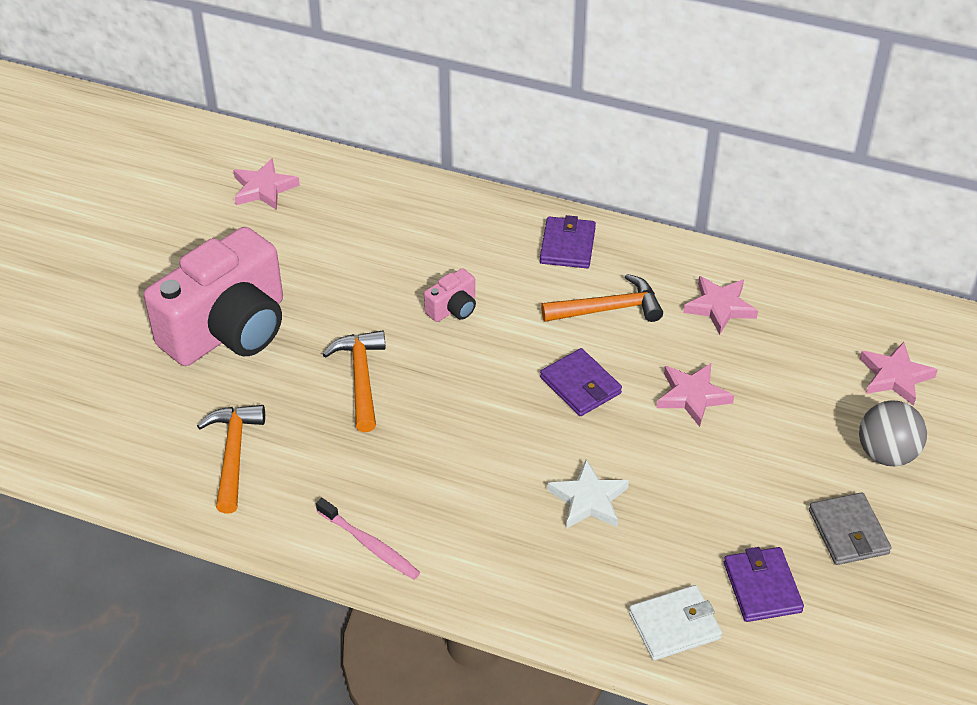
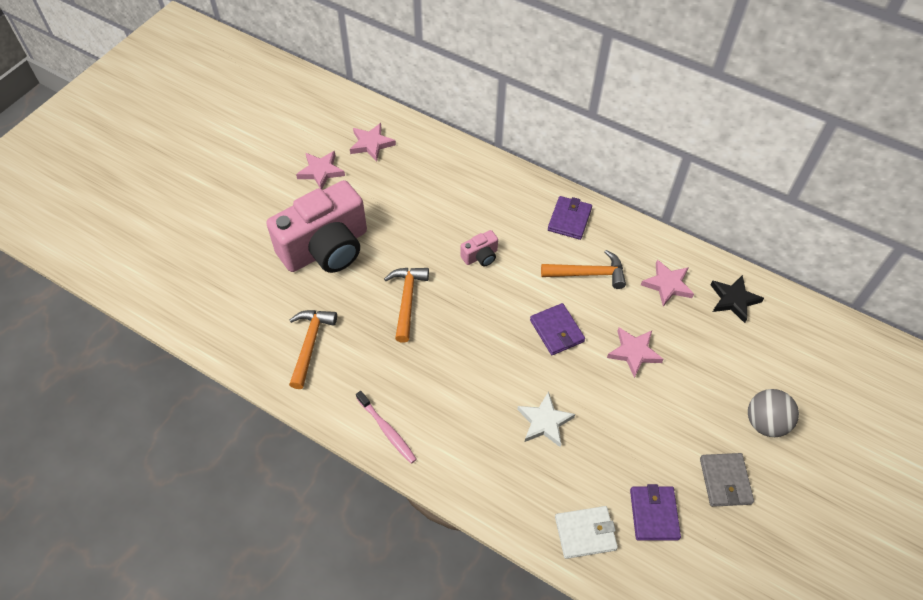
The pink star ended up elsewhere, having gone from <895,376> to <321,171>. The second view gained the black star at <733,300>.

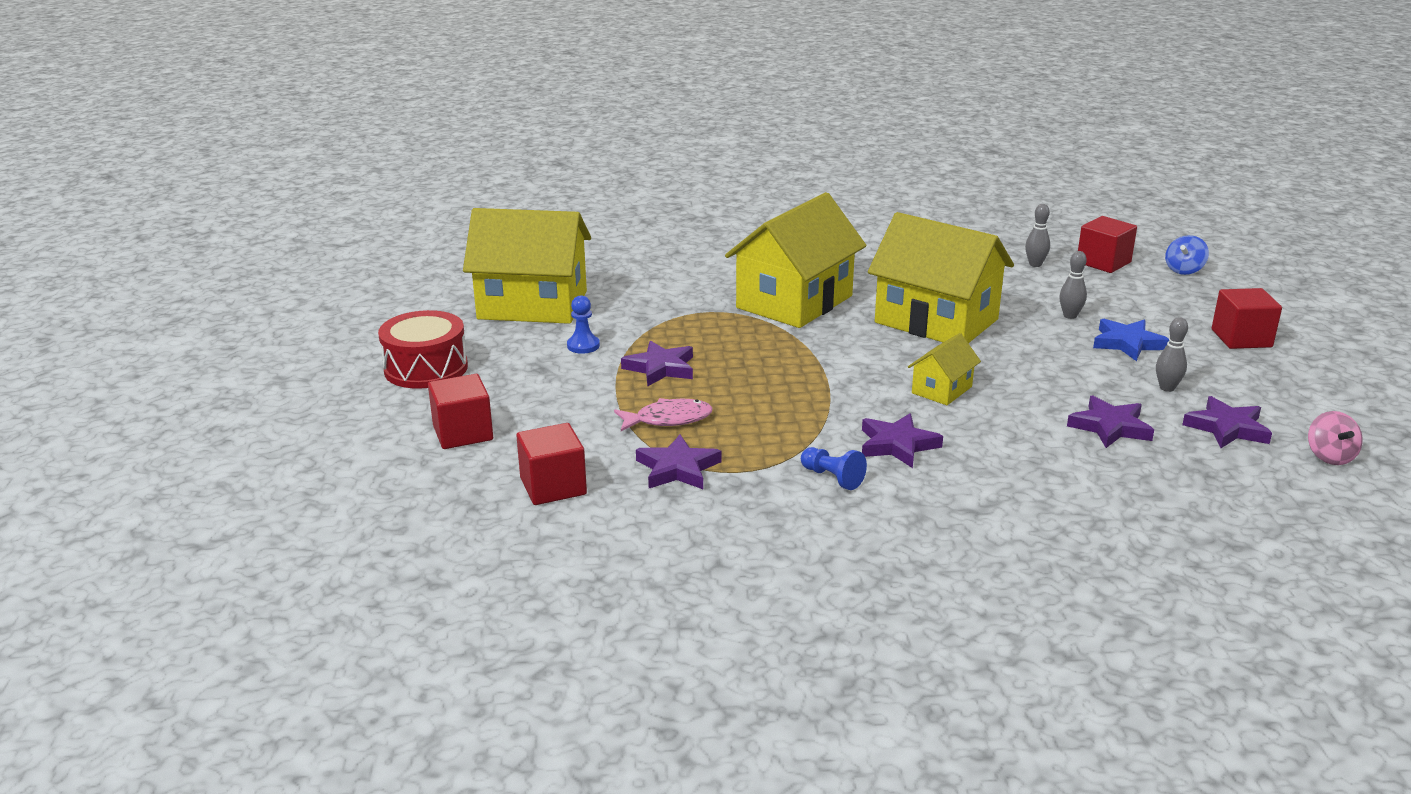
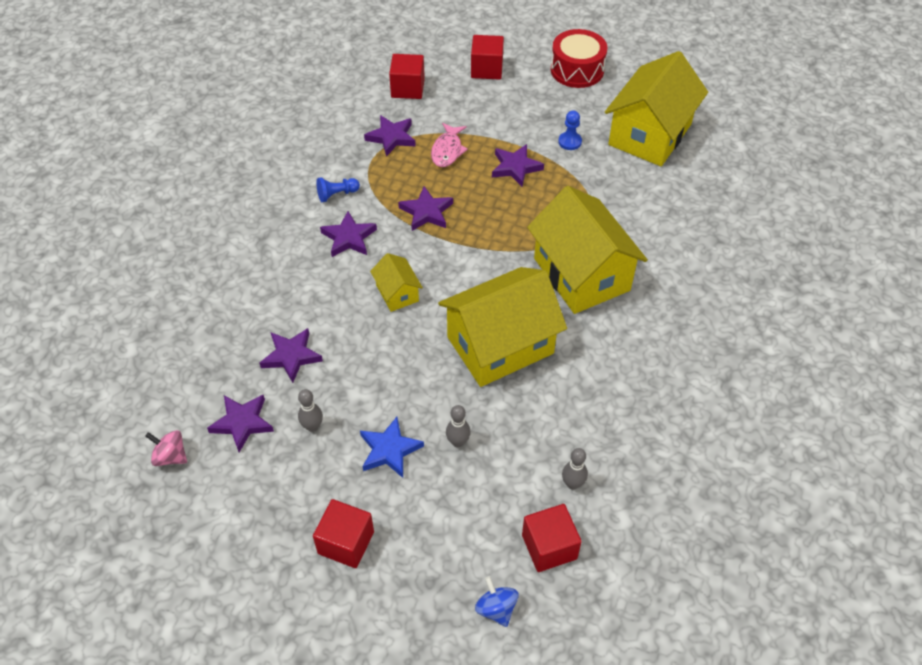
The second view gained the purple star at <426,212>.

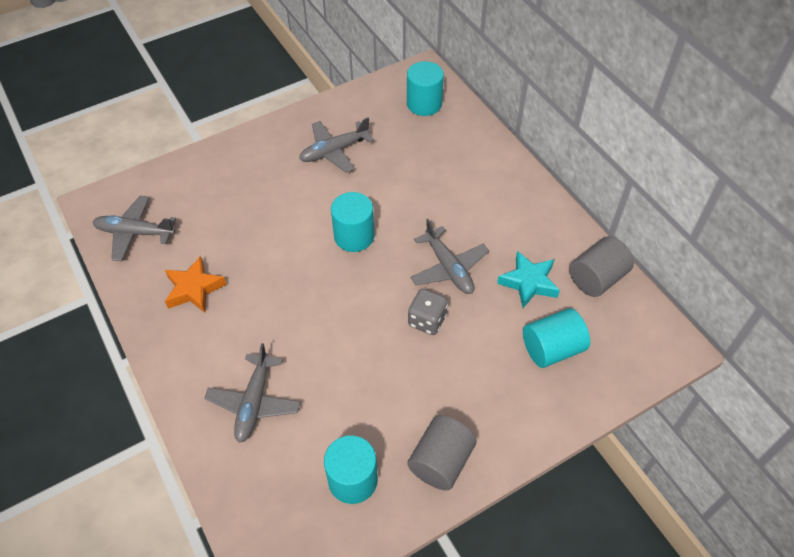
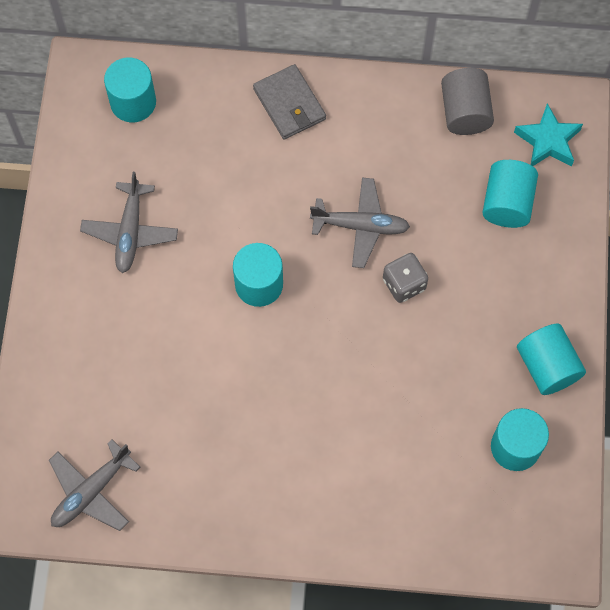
The turquoise star ended up elsewhere, having gone from <528,282> to <548,141>. The second view lost the orange star at <194,289>. The second view lost the grey plane at <254,403>. What was the grey cylinder at <441,461> turned into the turquoise cylinder at <547,366>. The second view gained the grey wallet at <289,104>.

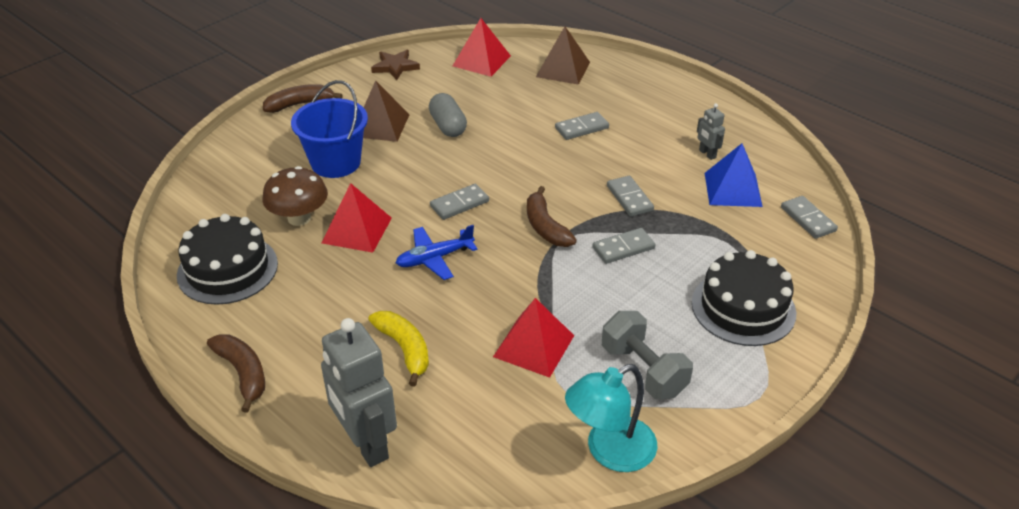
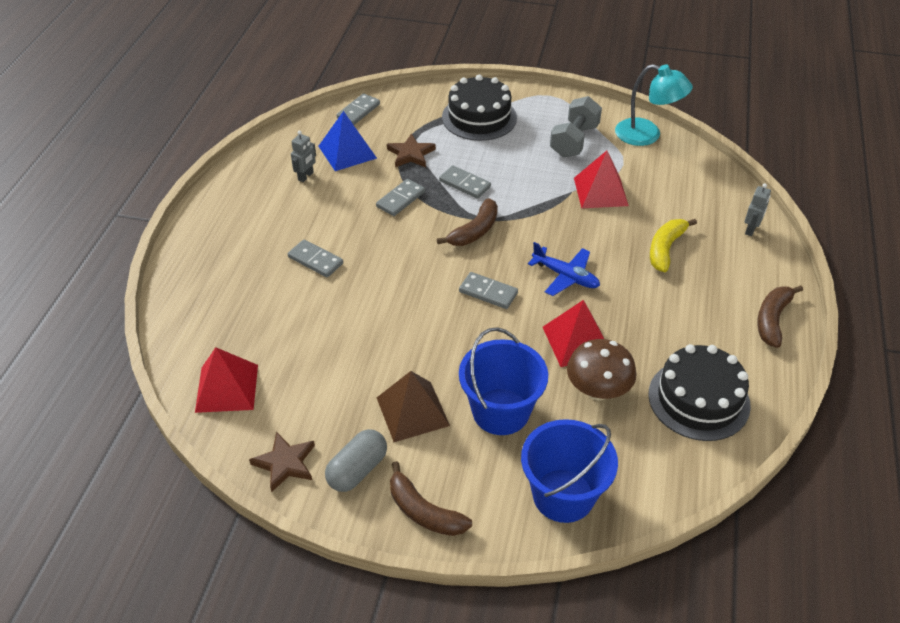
The second view lost the brown pyramid at <563,69>. The grey capsule ended up elsewhere, having gone from <448,126> to <357,470>. The size of the grey robot at <366,444> changed by a factor of 0.46. The second view gained the brown star at <411,154>. The second view gained the blue bucket at <563,495>.

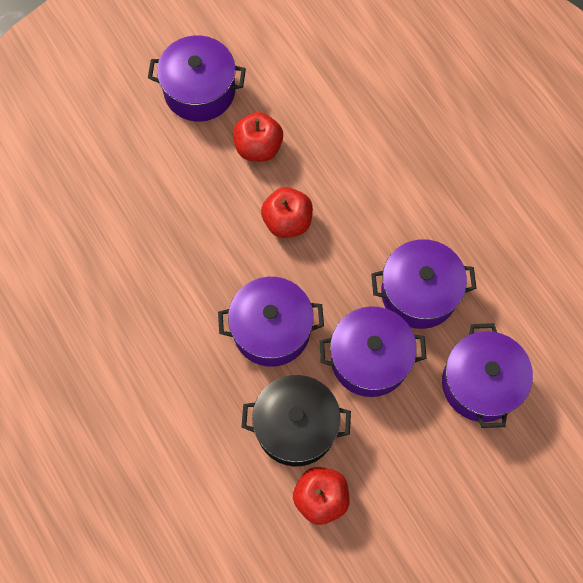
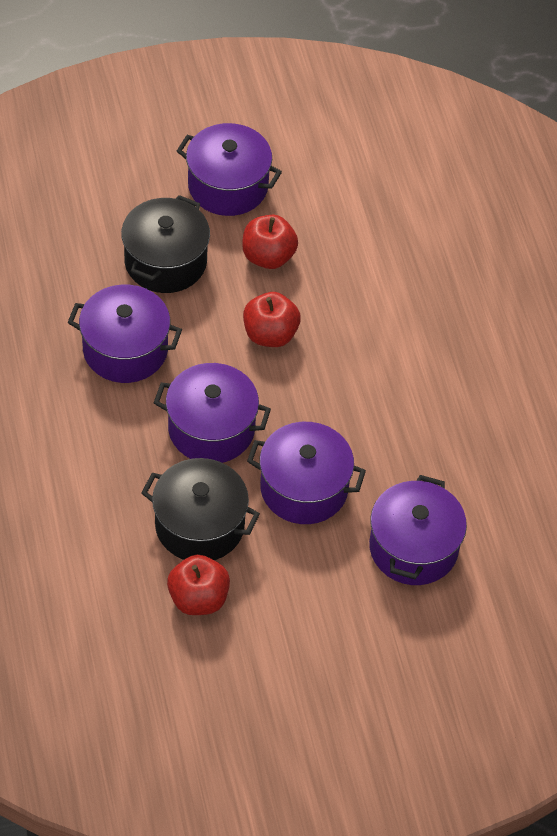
The purple pot ended up elsewhere, having gone from <419,293> to <125,349>. The second view gained the black pot at <165,262>.

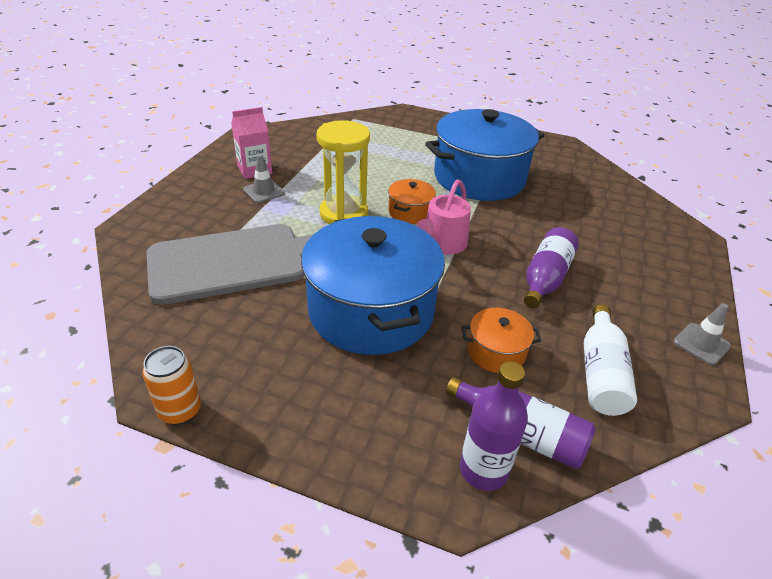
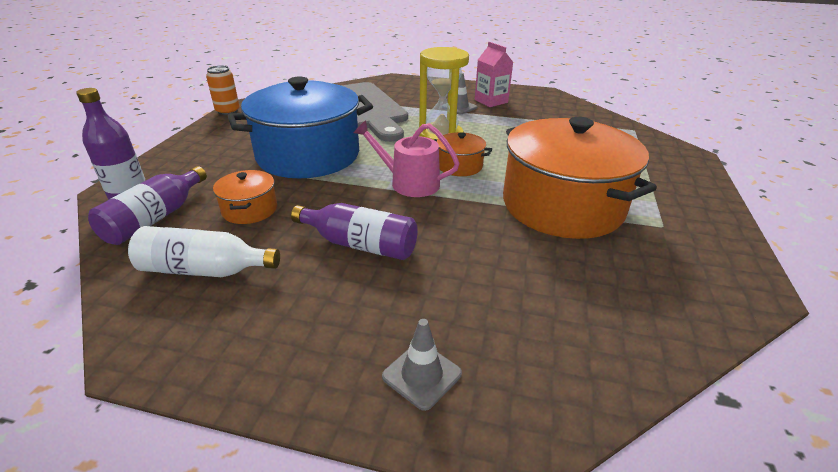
What was the blue pot at <479,178> turned into the orange pot at <562,205>. The grey traffic cone ended up elsewhere, having gone from <701,344> to <422,375>.

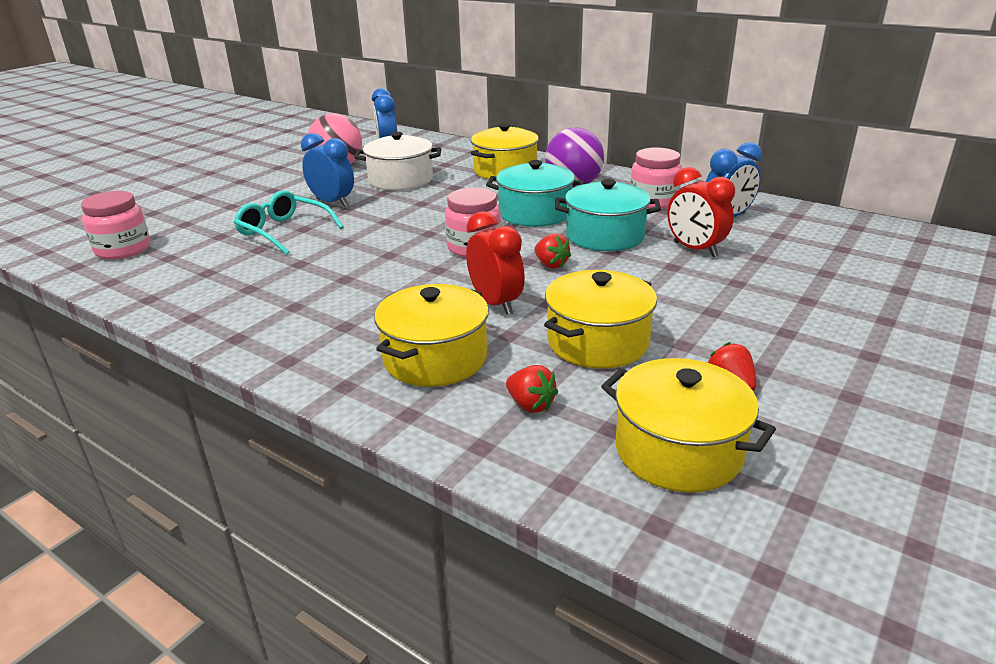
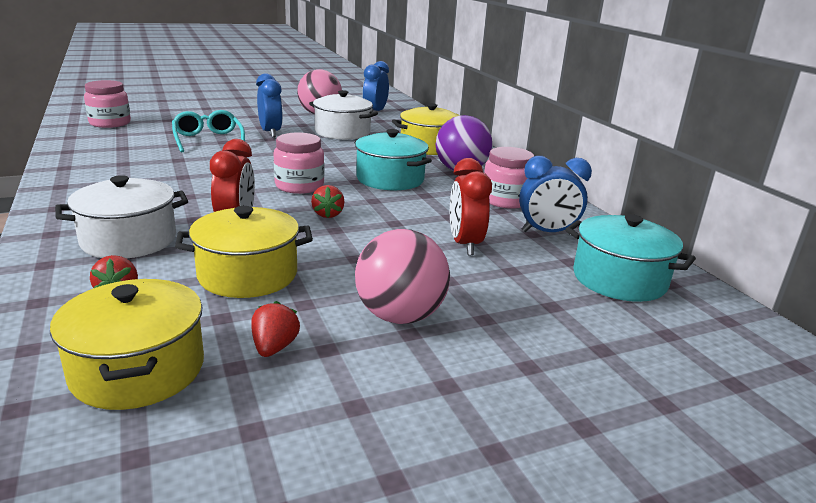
The turquoise pot ended up elsewhere, having gone from <605,236> to <619,279>. What was the yellow pot at <435,358> turned into the white pot at <129,240>. The second view gained the pink ball at <400,316>.

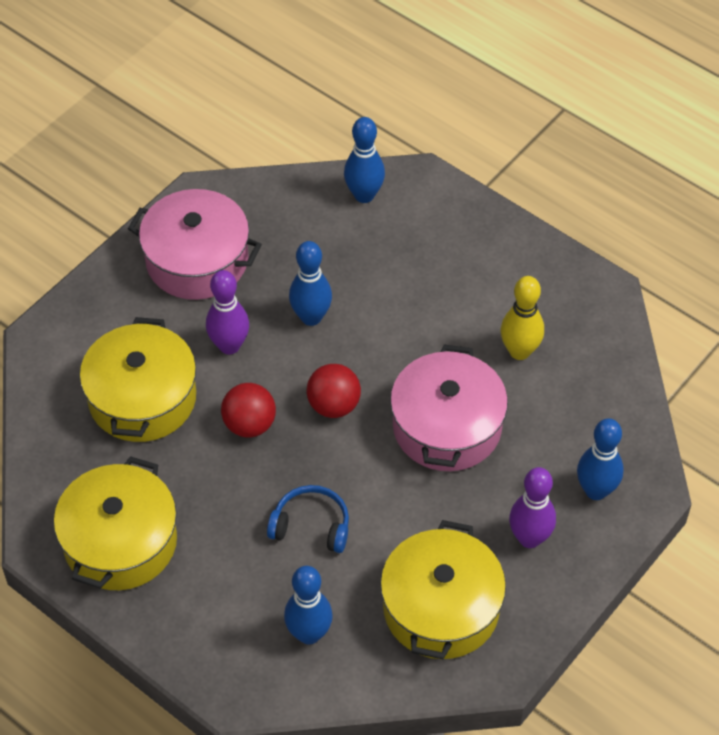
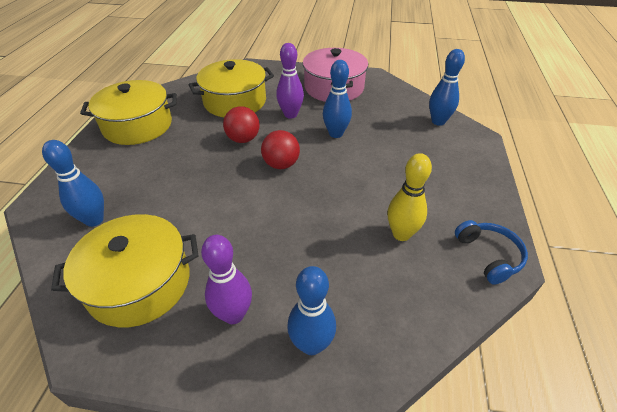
The second view lost the pink pot at <447,426>. The blue headphones ended up elsewhere, having gone from <311,526> to <489,255>.

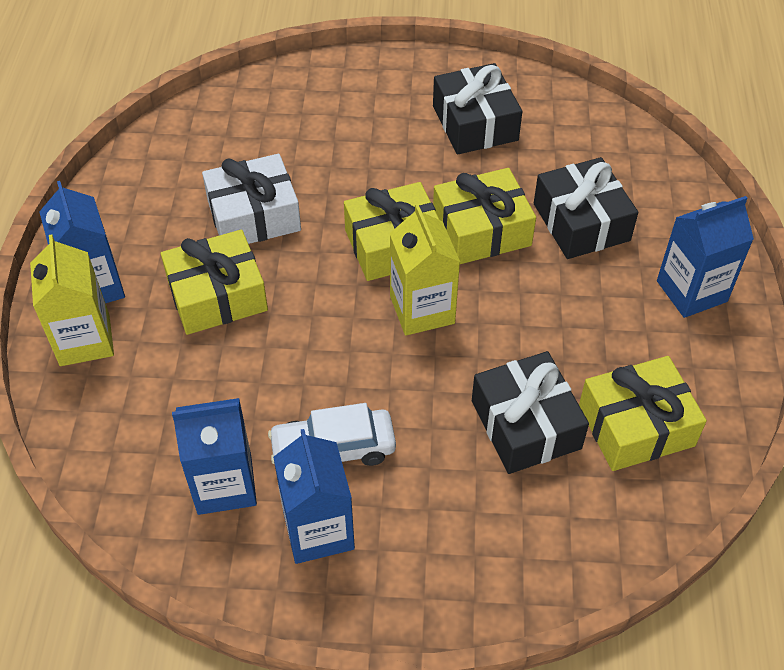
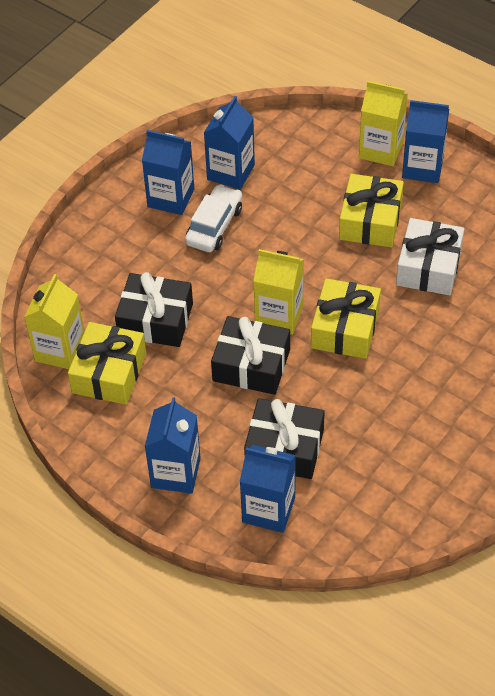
The black gift ended up elsewhere, having gone from <475,123> to <251,365>. The second view lost the yellow gift at <481,230>. The second view gained the yellow carton at <60,350>. The second view gained the blue carton at <268,509>.

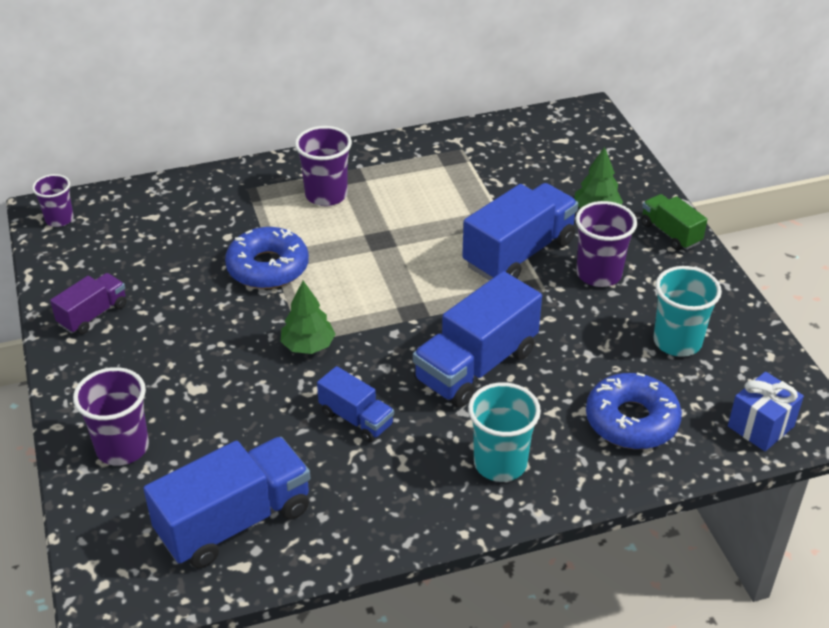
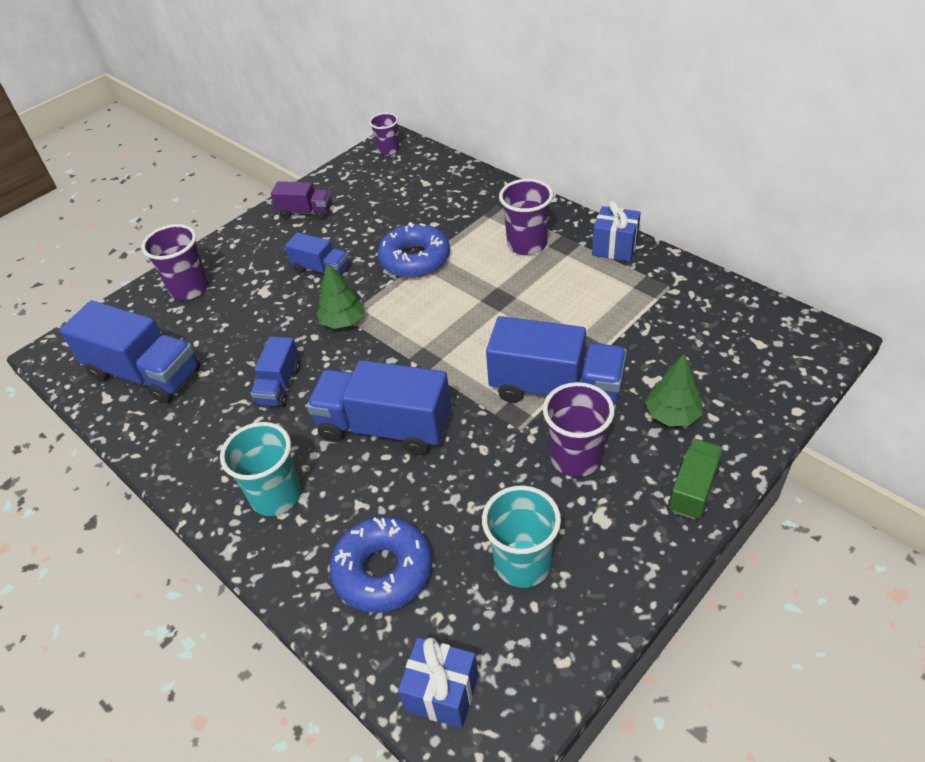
The second view gained the blue gift at <614,247>. The second view gained the blue truck at <321,269>.

